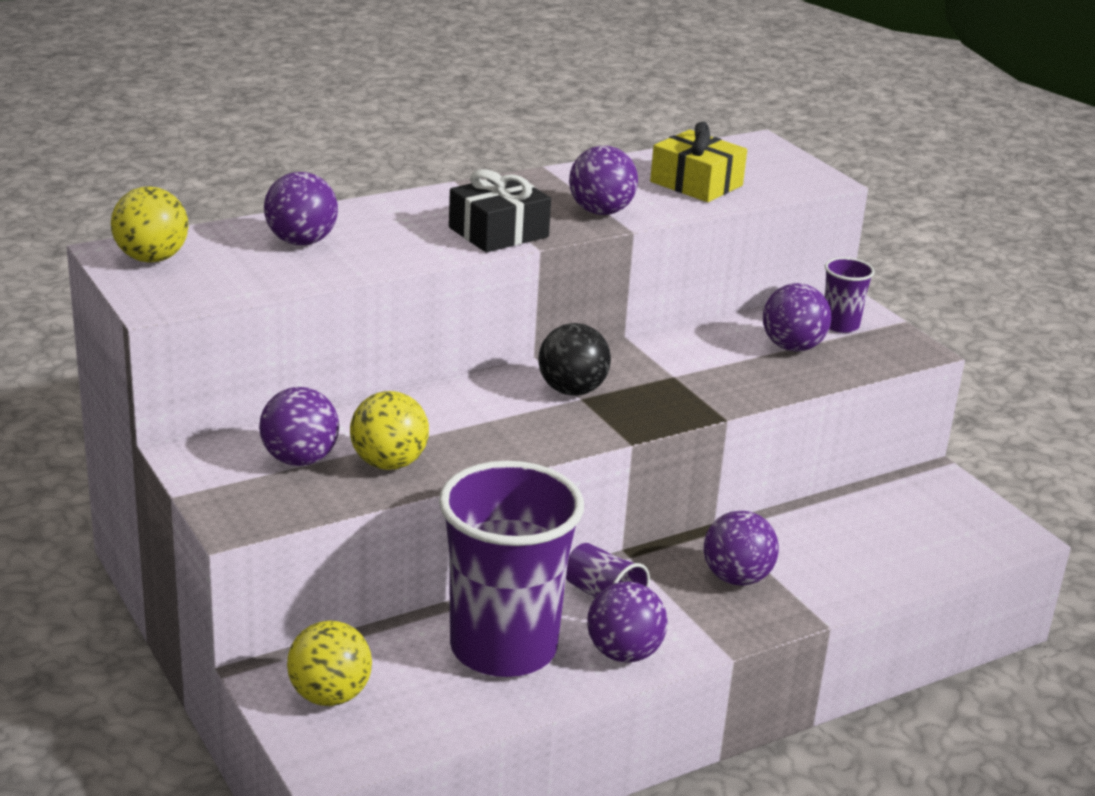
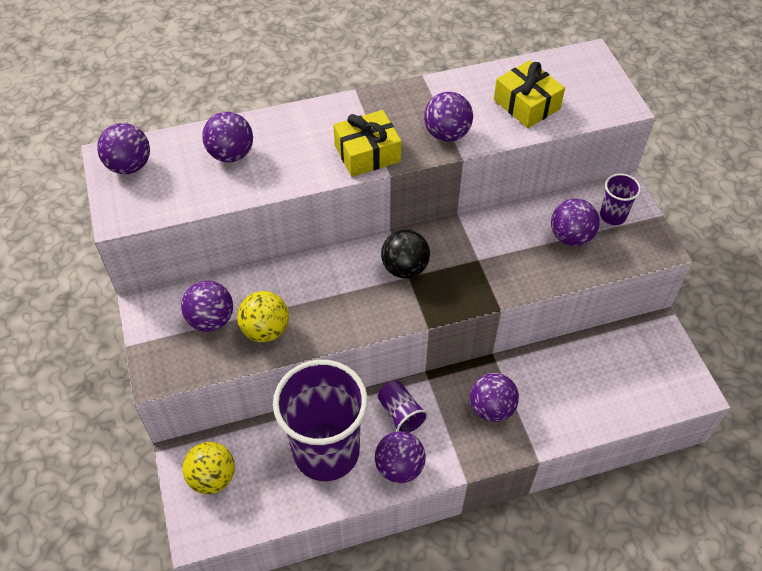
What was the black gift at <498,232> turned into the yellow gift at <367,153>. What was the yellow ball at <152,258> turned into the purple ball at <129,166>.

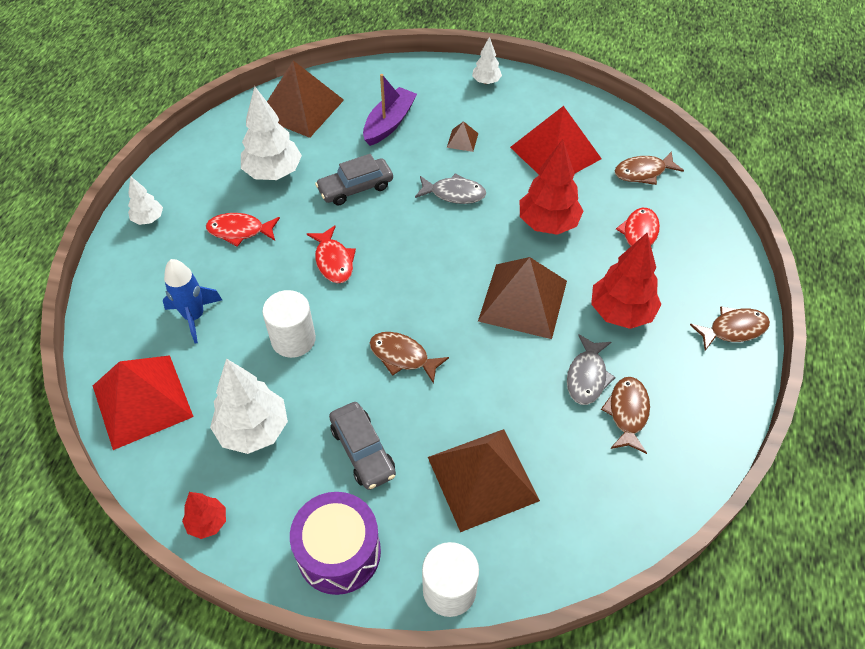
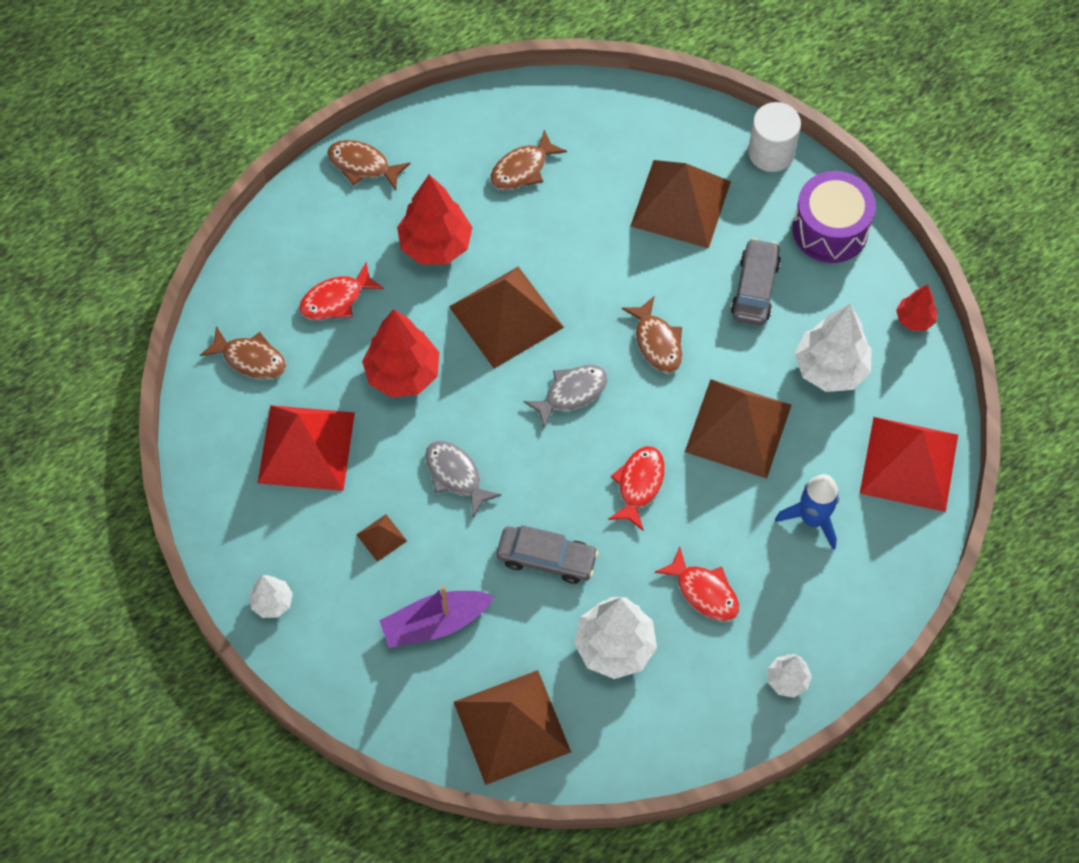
Where the white cylinder stood at <293,339>, the brown pyramid came to stand at <738,428>. The grey fish ended up elsewhere, having gone from <587,376> to <571,393>.

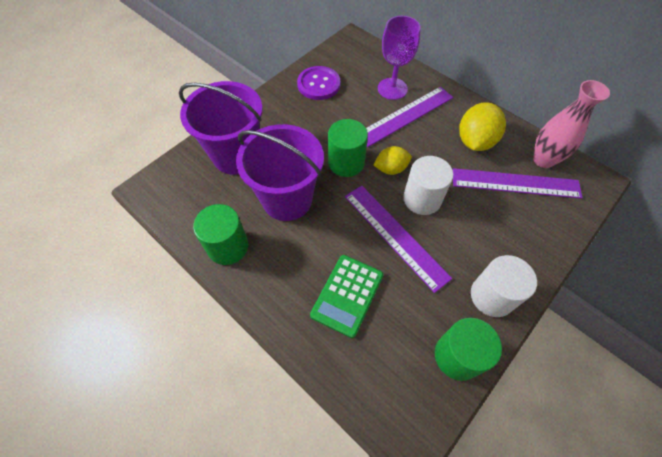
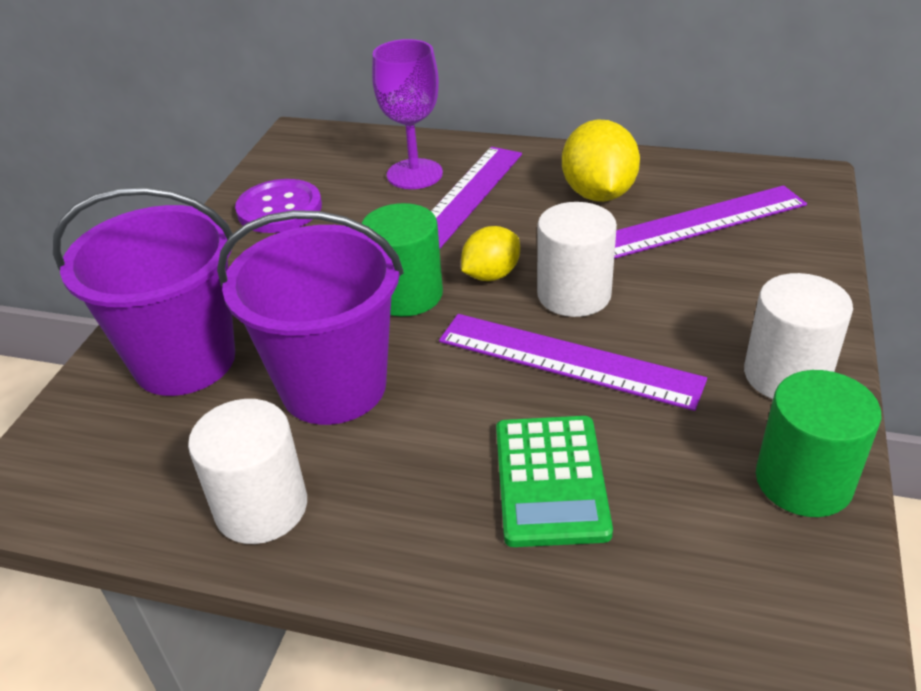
The second view lost the pink vase at <543,160>. What was the green cylinder at <228,246> turned into the white cylinder at <261,507>.

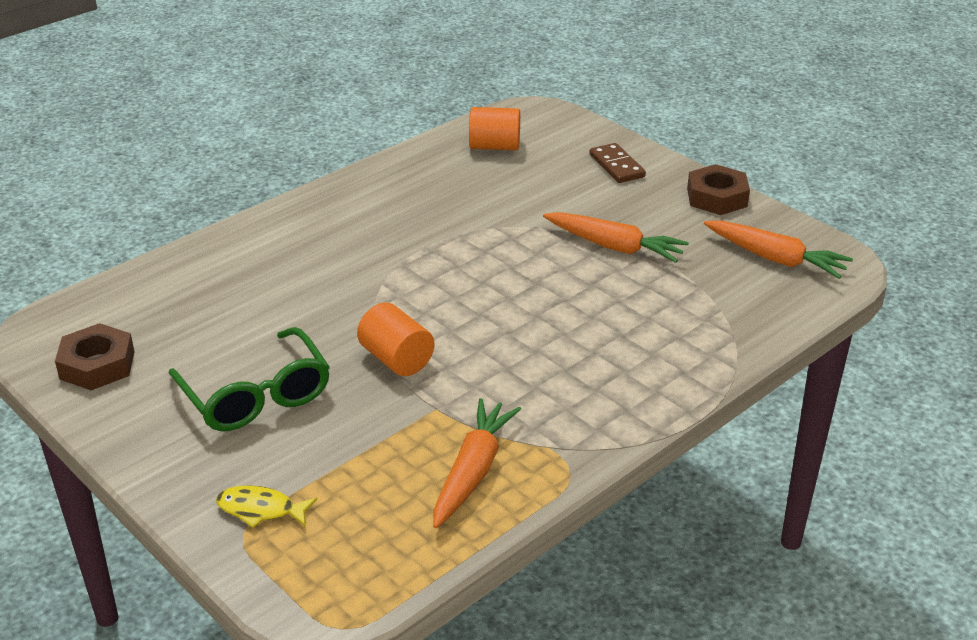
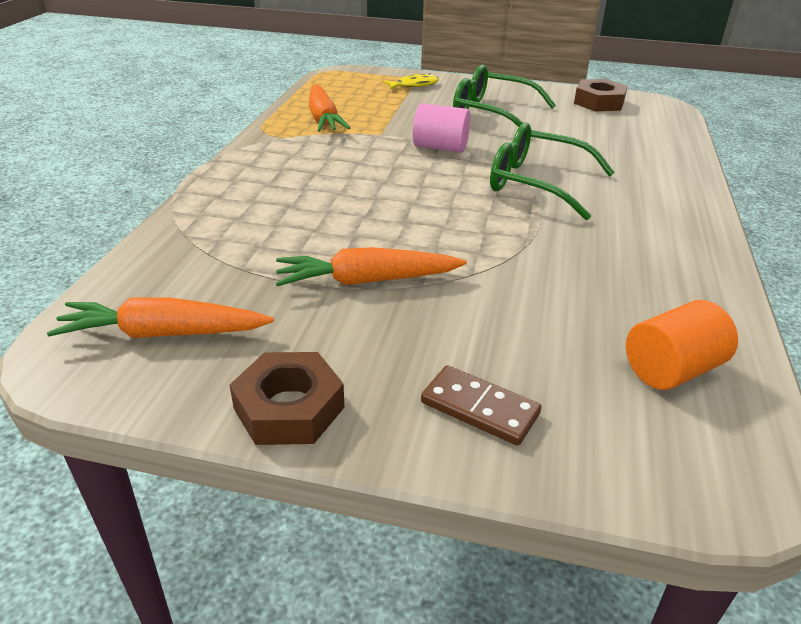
What was the orange cylinder at <396,359> turned into the pink cylinder at <440,147>. The second view gained the green glasses at <536,183>.

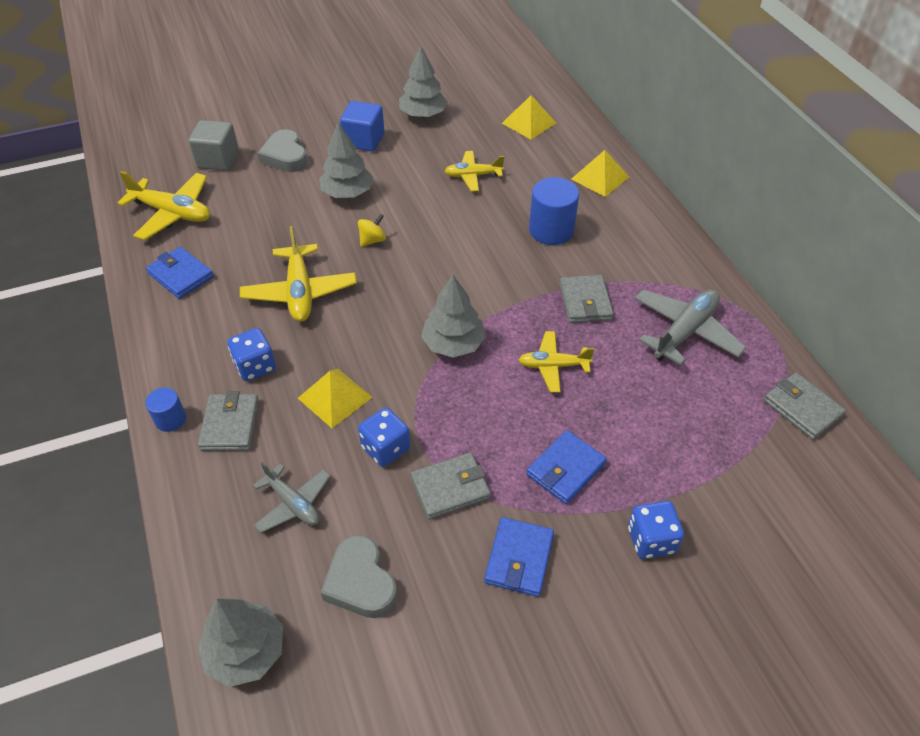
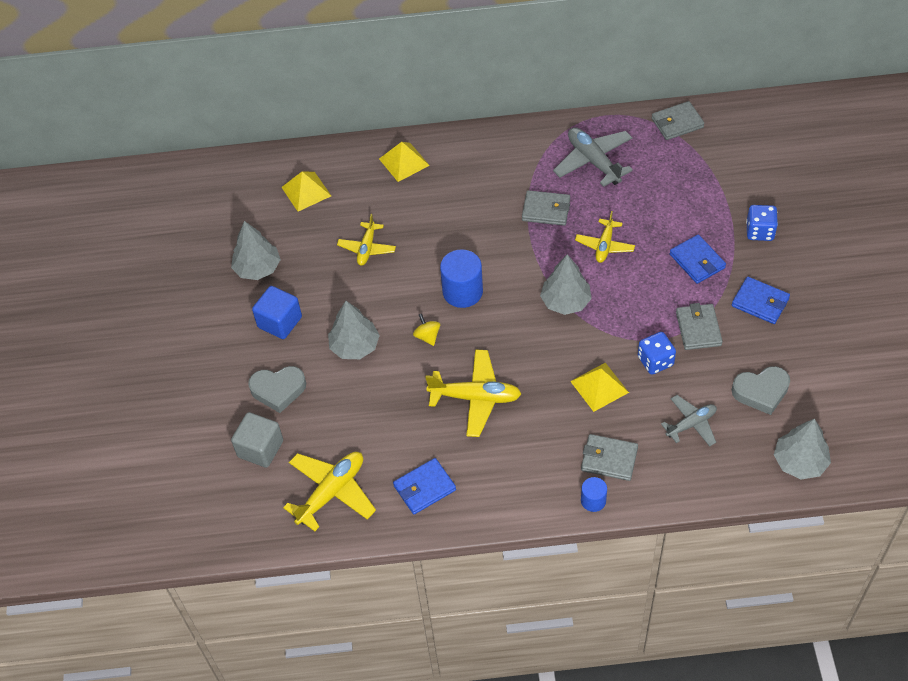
The blue cylinder ended up elsewhere, having gone from <551,230> to <462,292>. The second view lost the blue dice at <255,366>.

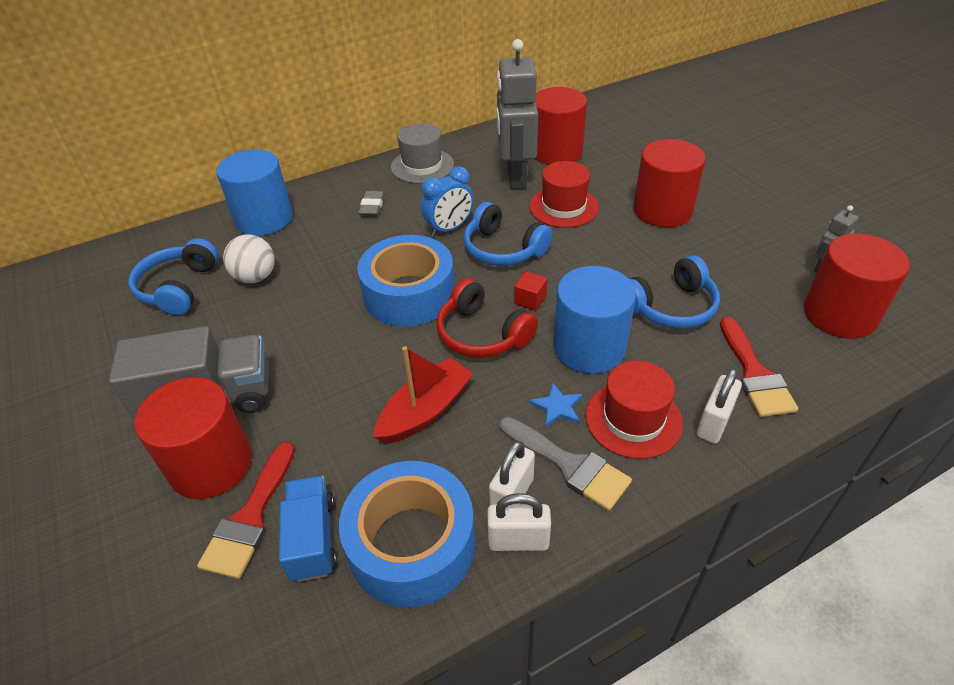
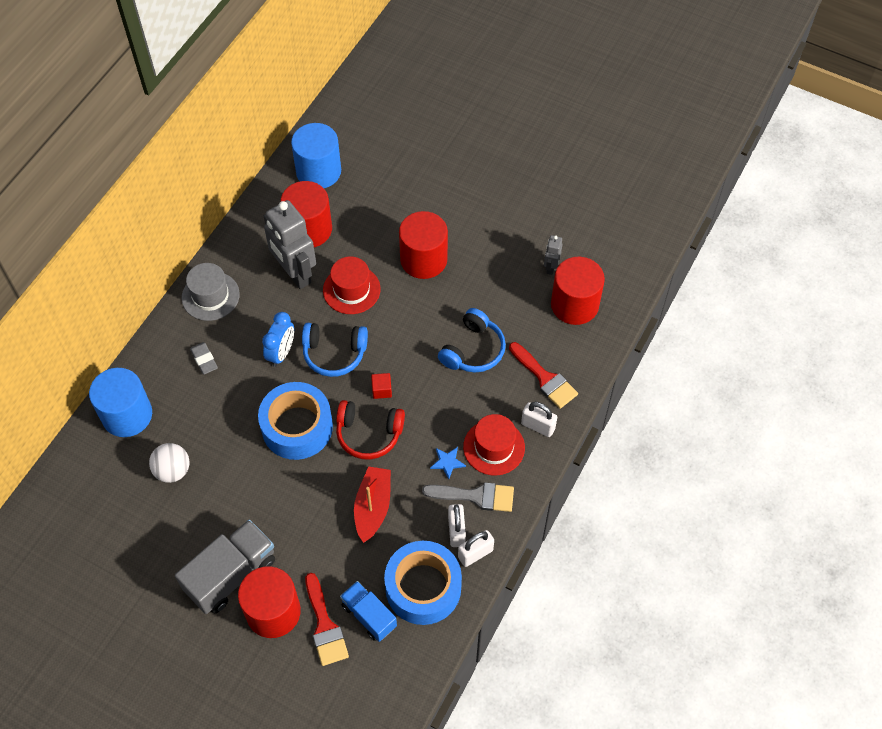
The second view lost the blue headphones at <178,288>. The blue cylinder ended up elsewhere, having gone from <589,347> to <318,171>. The white padlock at <713,423> ended up facing another way, 60 degrees counterclockwise from before.

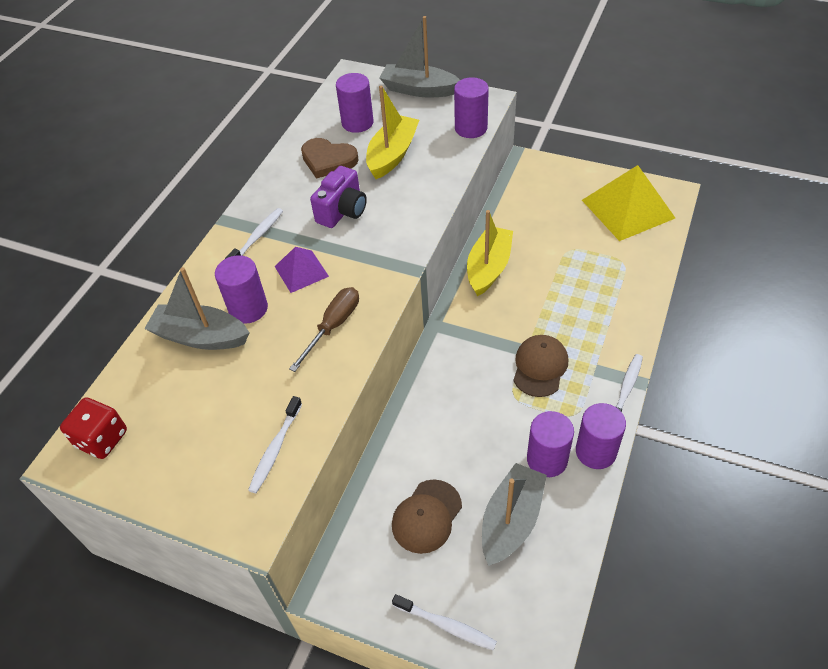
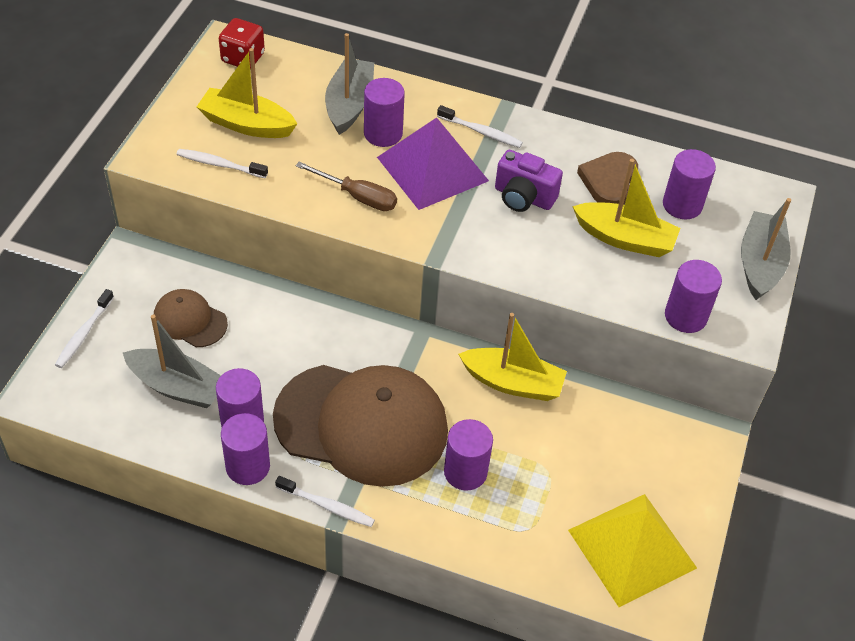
The size of the purple pyramid at <301,271> changed by a factor of 1.88. The size of the brown cap at <540,367> changed by a factor of 2.16. The second view gained the yellow boat at <246,124>. The second view gained the purple cylinder at <465,472>.

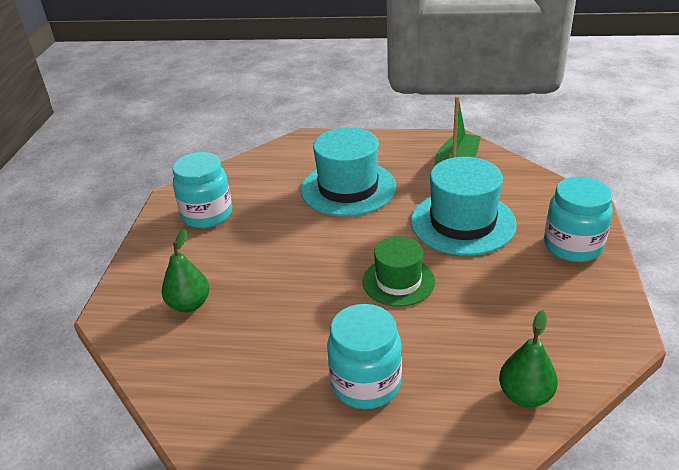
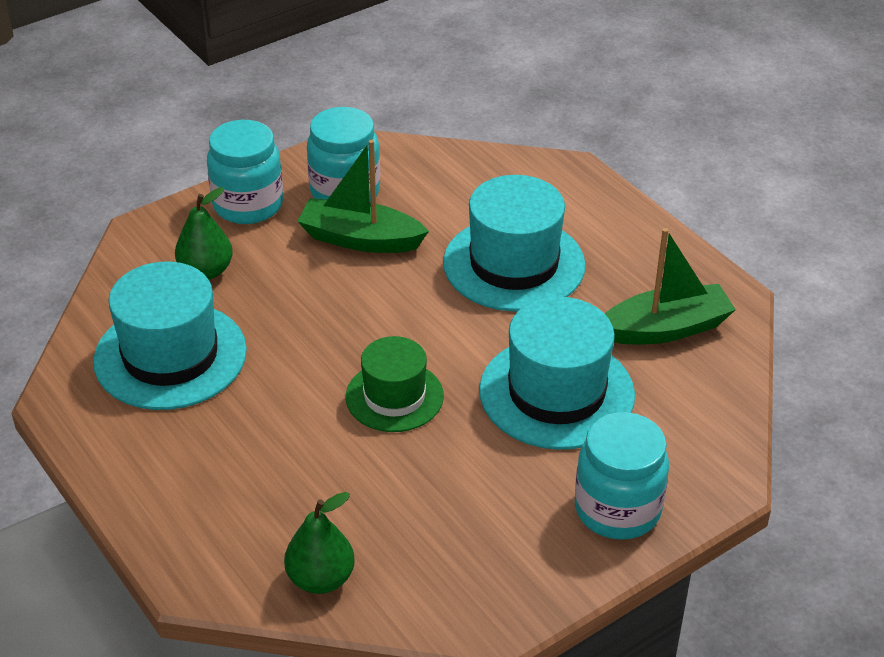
The turquoise jar ended up elsewhere, having gone from <366,383> to <248,205>. The second view gained the green boat at <360,239>. The second view gained the turquoise hat at <170,356>.

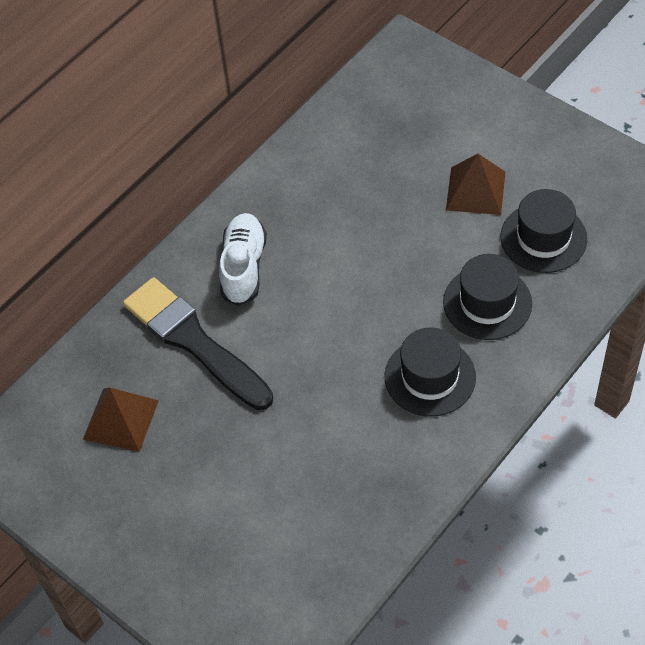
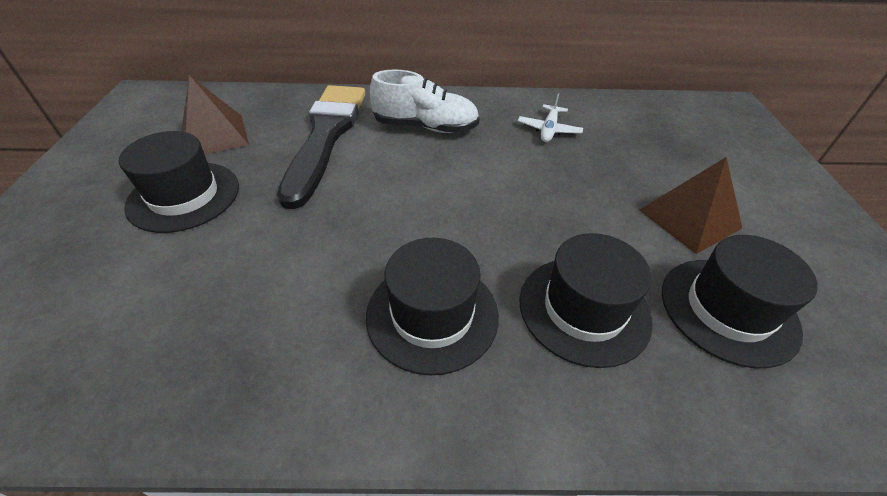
The white shoe at <243,267> ended up facing another way, 45 degrees clockwise from before. The second view gained the white plane at <548,130>. The second view gained the black hat at <184,196>.

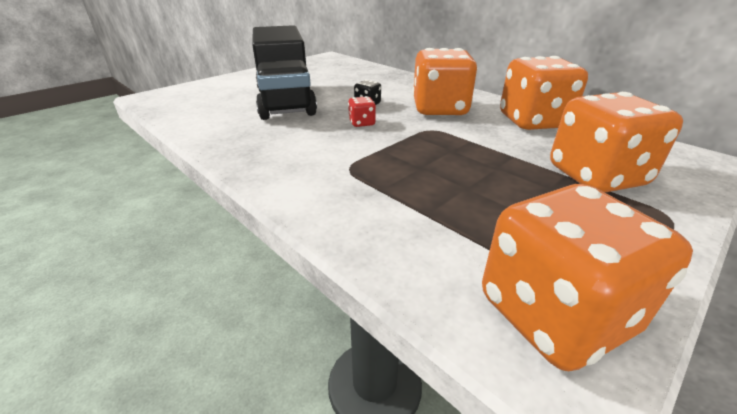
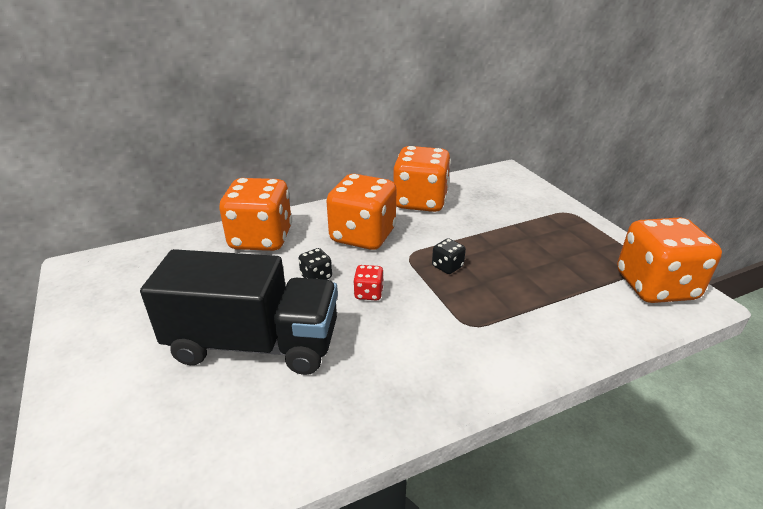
The orange dice ended up elsewhere, having gone from <596,176> to <261,239>. The second view gained the black dice at <447,266>.

